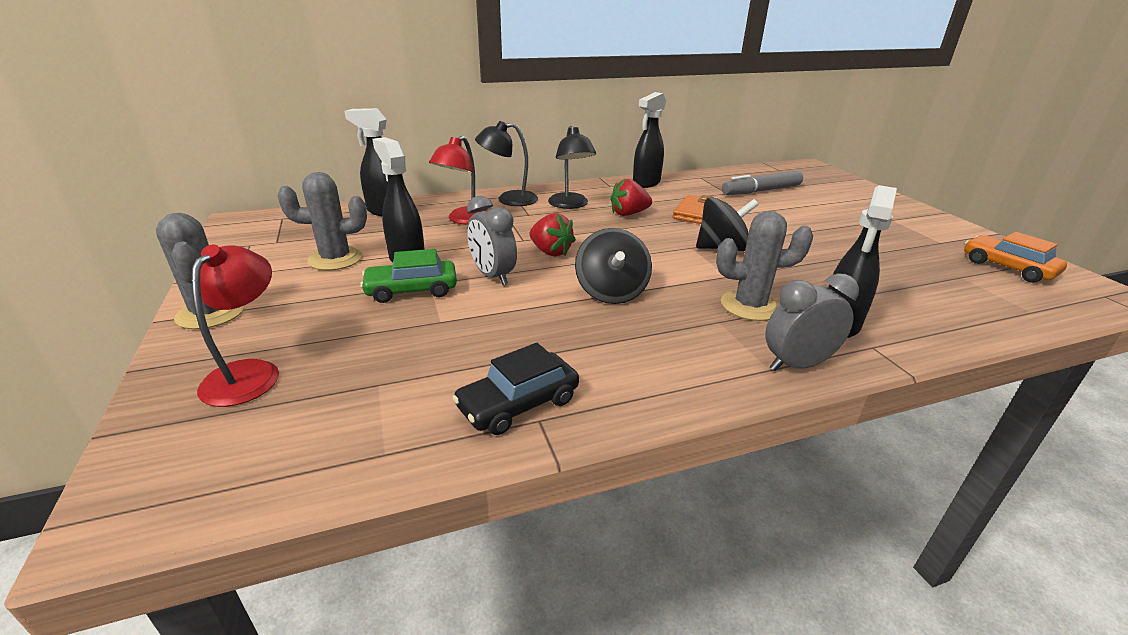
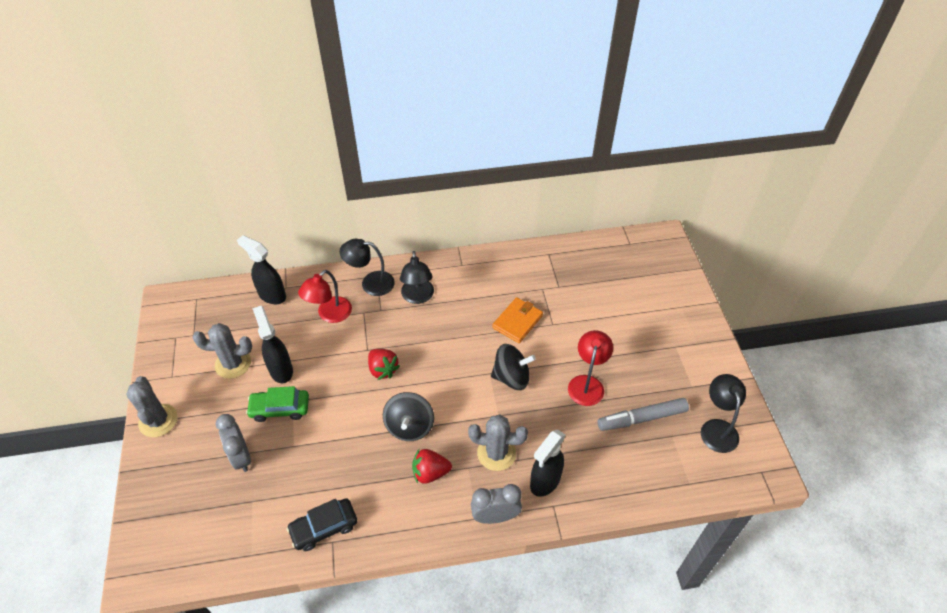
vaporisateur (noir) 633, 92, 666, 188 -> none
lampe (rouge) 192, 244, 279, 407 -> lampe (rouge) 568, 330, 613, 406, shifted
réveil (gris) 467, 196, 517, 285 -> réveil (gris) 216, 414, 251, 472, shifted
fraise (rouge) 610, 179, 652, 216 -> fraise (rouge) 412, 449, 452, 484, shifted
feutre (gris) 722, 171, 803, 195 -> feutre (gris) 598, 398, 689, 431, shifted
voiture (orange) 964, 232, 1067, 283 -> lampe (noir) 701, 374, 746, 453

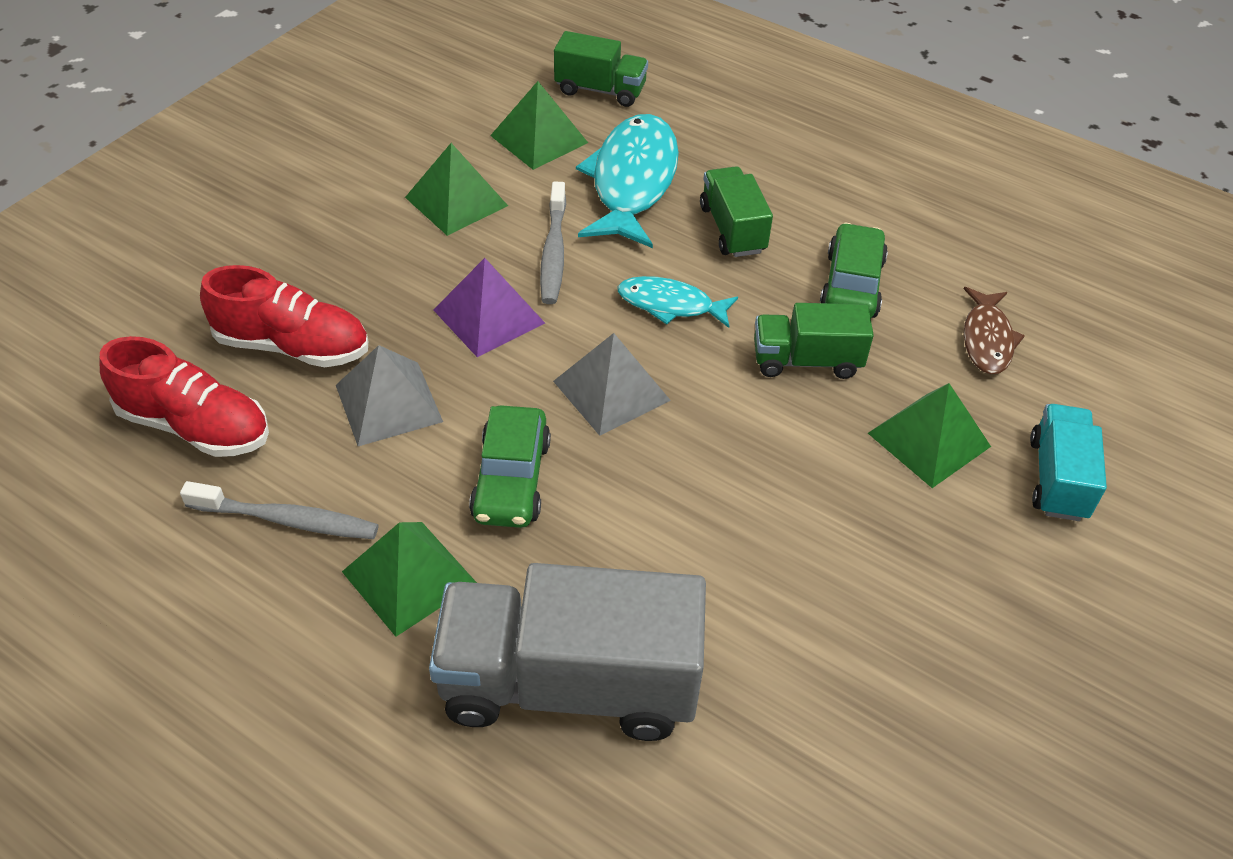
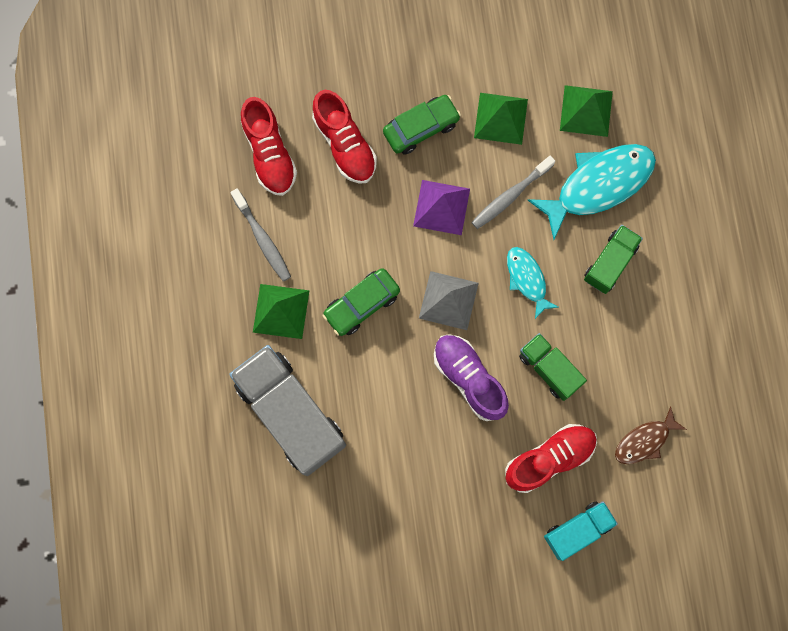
pyramide (gris) 336, 345, 443, 446 -> none
camion (vert) 554, 31, 648, 107 -> none
none -> chaussure (violet) 434, 334, 509, 421
voiture (vert) 820, 223, 888, 318 -> voiture (vert) 383, 95, 461, 155, shifted
pyramide (vert) 868, 383, 991, 488 -> chaussure (rouge) 505, 424, 597, 493

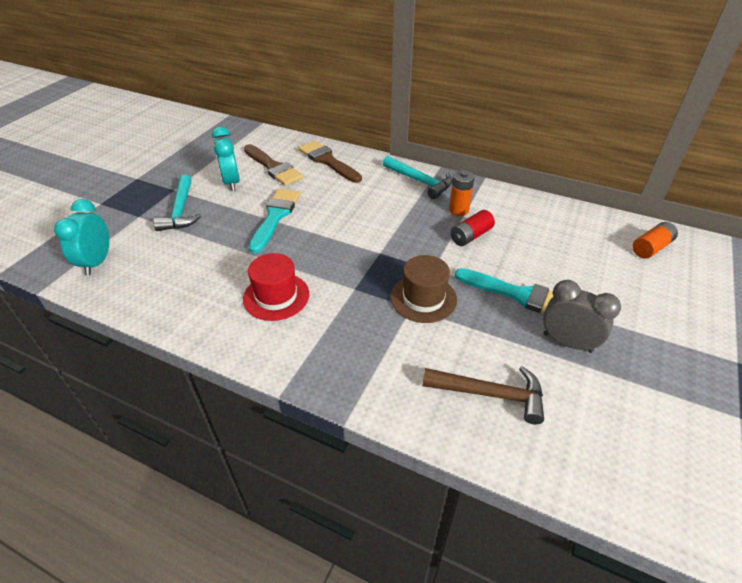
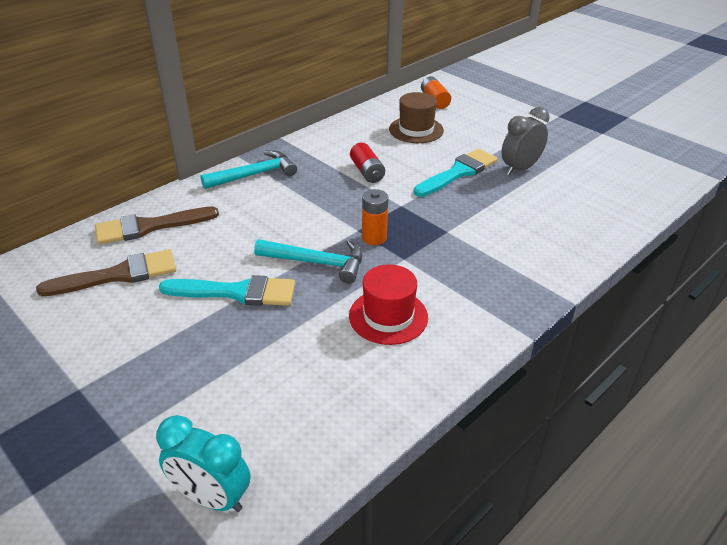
réveil (turquoise) 212, 127, 240, 191 -> none
marteau (marron) 422, 366, 544, 424 -> none
marteau (turquoise) 153, 174, 201, 231 -> marteau (turquoise) 254, 239, 362, 284, shifted
chapeau (marron) 391, 255, 457, 323 -> chapeau (marron) 389, 92, 444, 143, shifted
pile (orange) 449, 170, 474, 216 -> pile (orange) 362, 189, 388, 245, shifted
pinceau (turquoise) 249, 189, 300, 253 -> pinceau (turquoise) 159, 275, 295, 306, 150 degrees clockwise

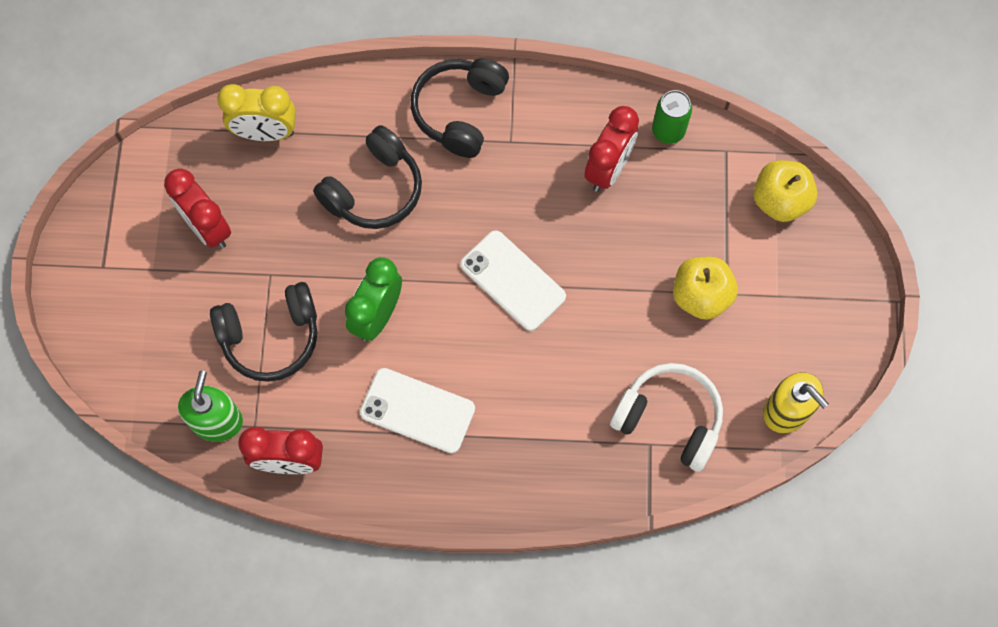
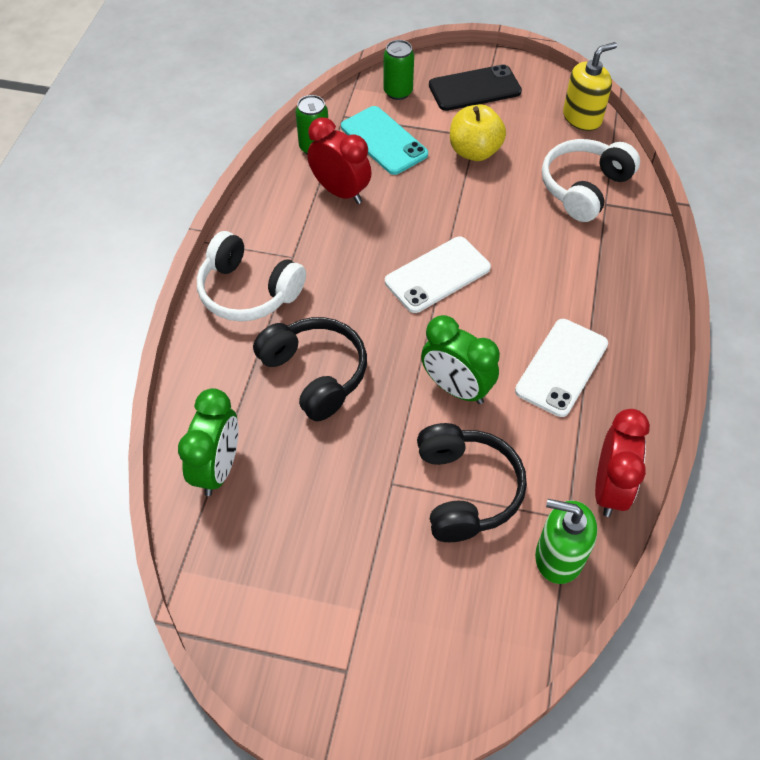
réveil (rouge) 164, 169, 231, 249 -> none
none -> téléphone (turquoise) 341, 106, 428, 175
none -> téléphone (noir) 429, 64, 522, 111
pomme (jaune) 753, 160, 818, 222 -> canette (vert) 384, 40, 414, 100
réveil (jaune) 217, 84, 296, 141 -> réveil (vert) 178, 388, 239, 496
casque audio (noir) 411, 58, 509, 158 -> casque audio (blanc) 197, 231, 306, 322

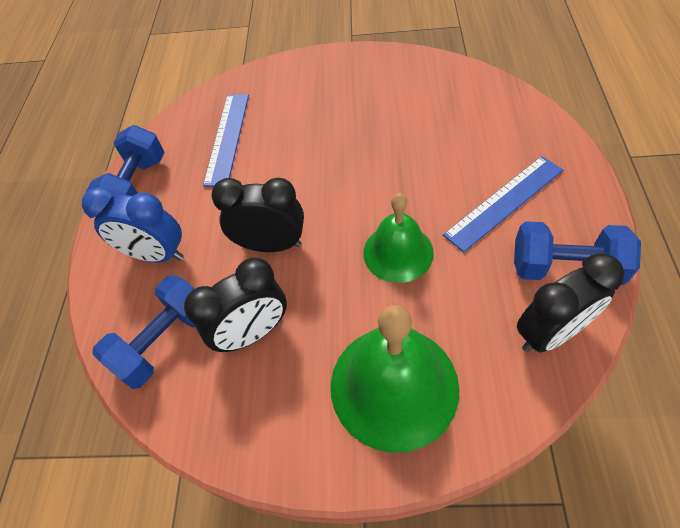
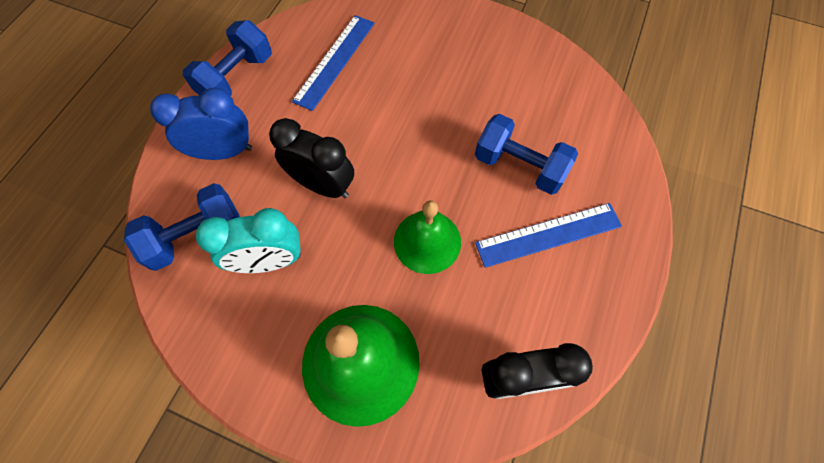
haltère (bleu) 514, 221, 641, 285 -> haltère (bleu) 475, 114, 578, 195, shifted
réveil (noir) 184, 257, 287, 352 -> réveil (turquoise) 196, 208, 301, 273
réveil (bleu) 82, 187, 184, 263 -> réveil (bleu) 150, 87, 252, 160, 135 degrees clockwise

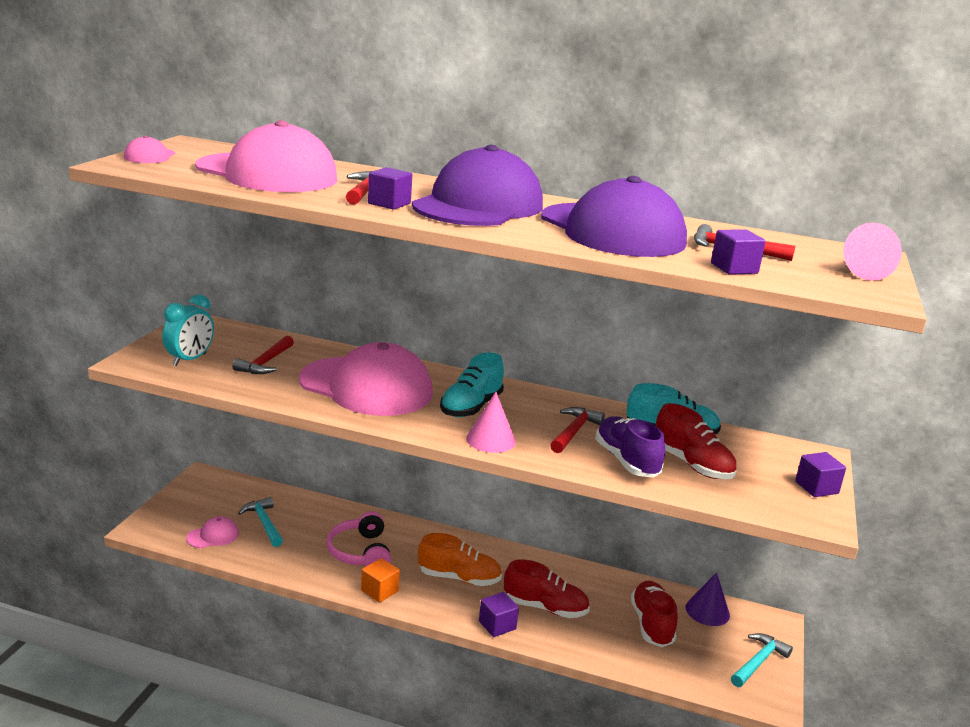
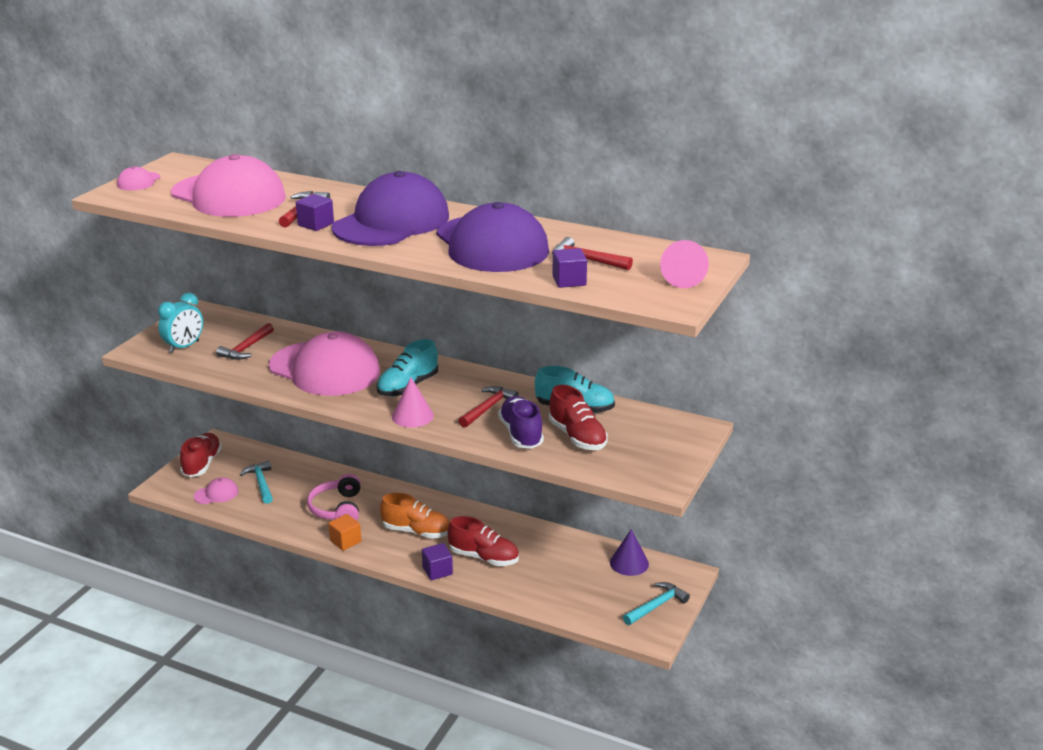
cube (violet) 795, 452, 846, 497 -> none
chaussure (rouge) 631, 581, 678, 647 -> chaussure (rouge) 180, 433, 222, 477, shifted

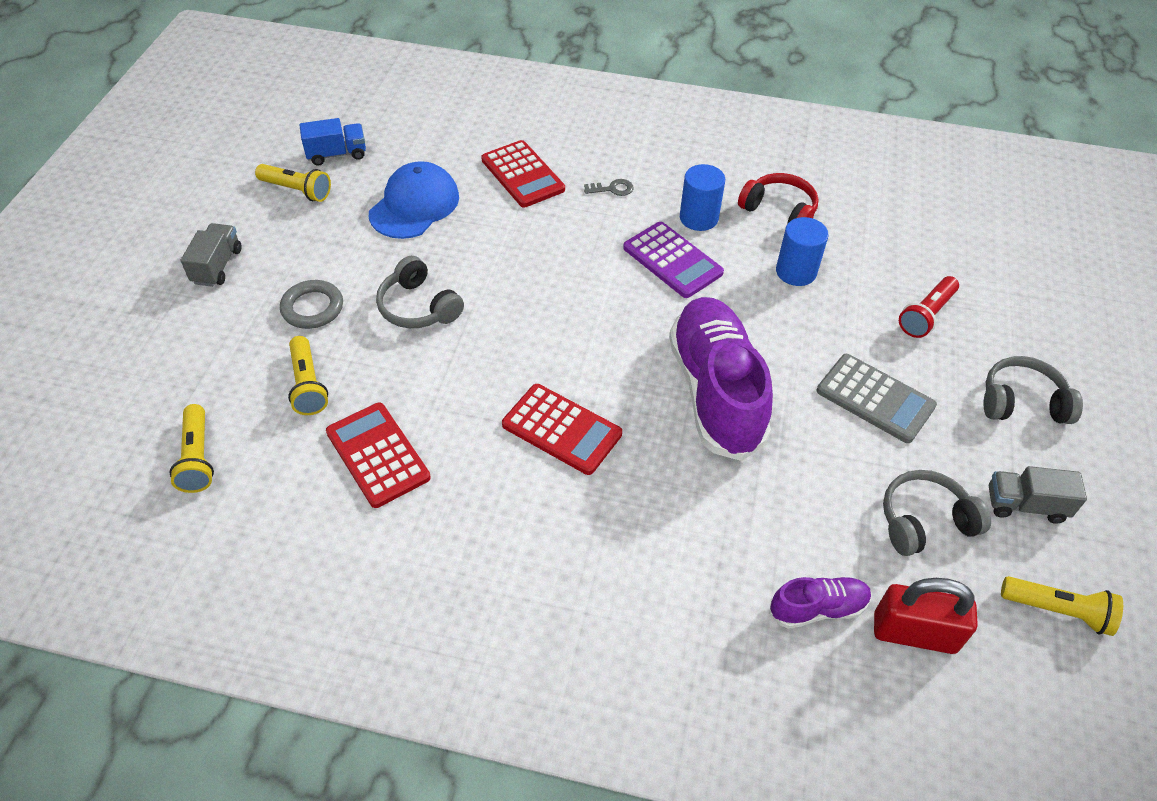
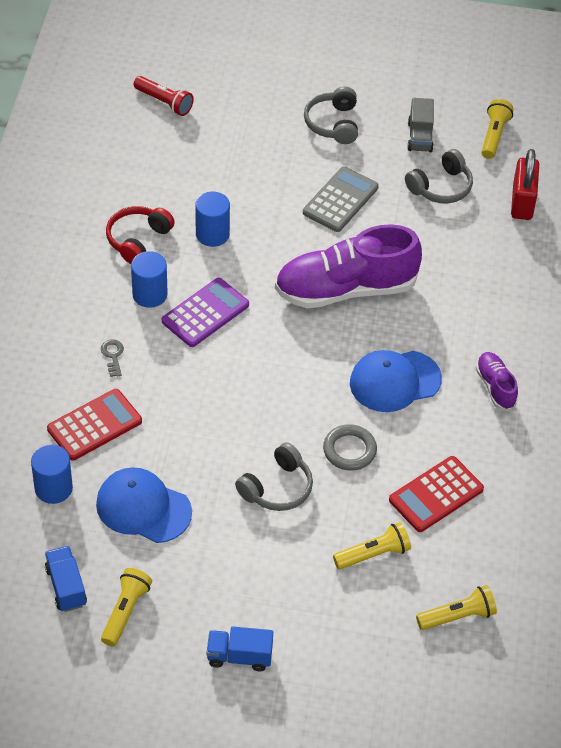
none -> cylindre (bleu) 31, 444, 73, 504
anneau (gris) 280, 280, 343, 329 -> anneau (gris) 323, 424, 377, 471, shifted
chaussure (violet) 769, 577, 871, 629 -> chaussure (violet) 476, 352, 518, 411, shifted
lampe de poche (rouge) 899, 276, 959, 338 -> lampe de poche (rouge) 134, 76, 194, 116, shifted
calculatrice (rouge) 502, 384, 622, 475 -> casquette (bleu) 350, 350, 442, 412
camion (gris) 181, 223, 241, 287 -> camion (bleu) 207, 626, 273, 671
casque audio (gris) 883, 470, 991, 556 -> casque audio (gris) 405, 149, 473, 204, 105 degrees counterclockwise

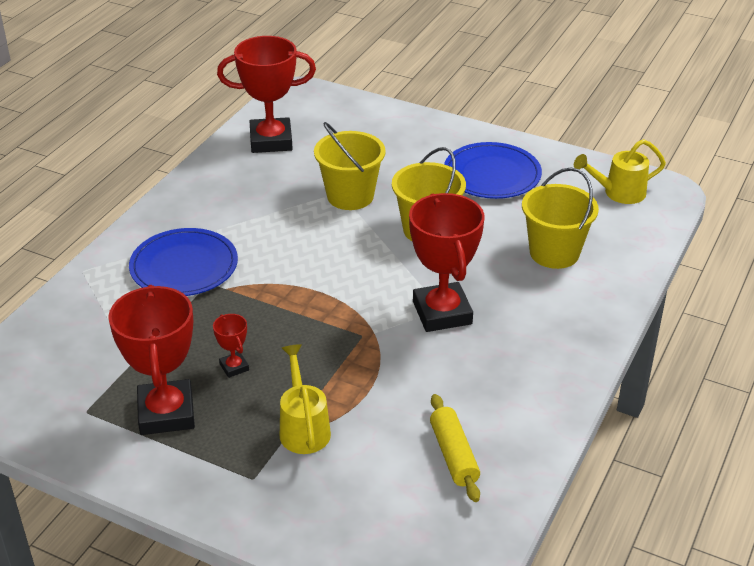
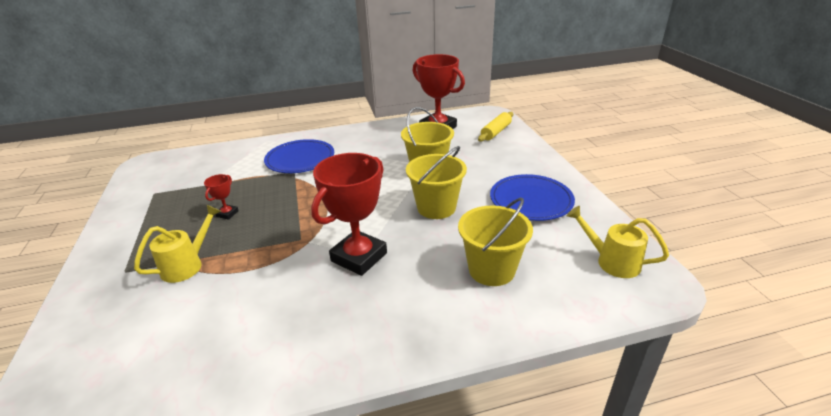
trophée (rouge) 108, 285, 195, 435 -> none
rouleau à pâtisserie (jaune) 430, 394, 480, 502 -> rouleau à pâtisserie (jaune) 478, 112, 513, 142, shifted

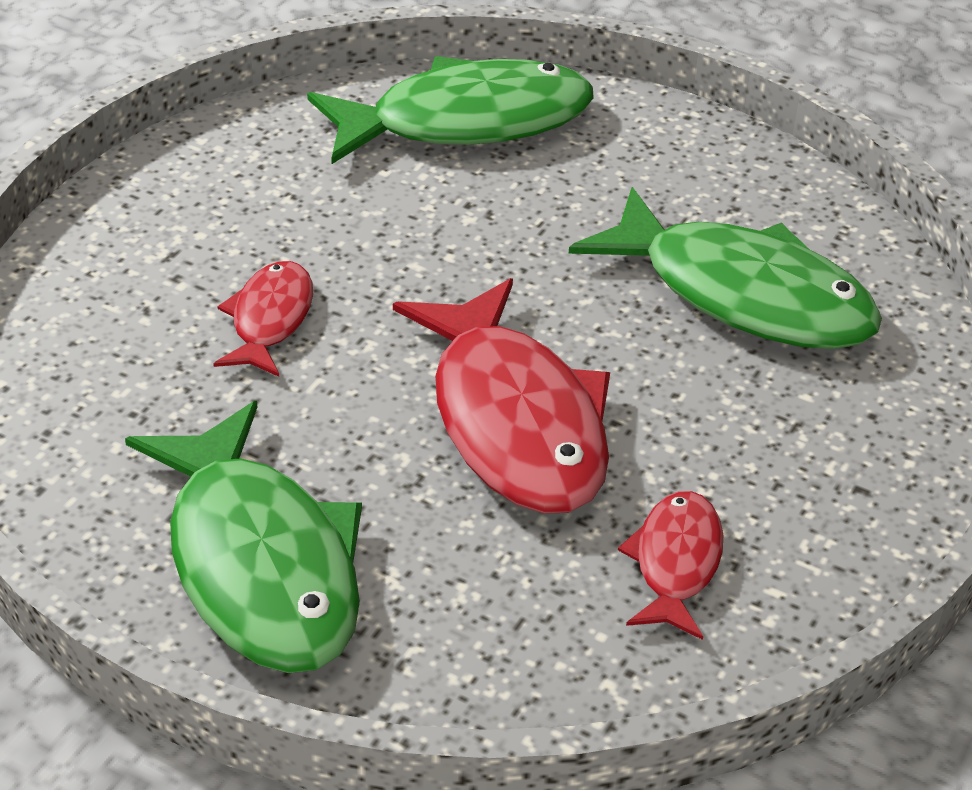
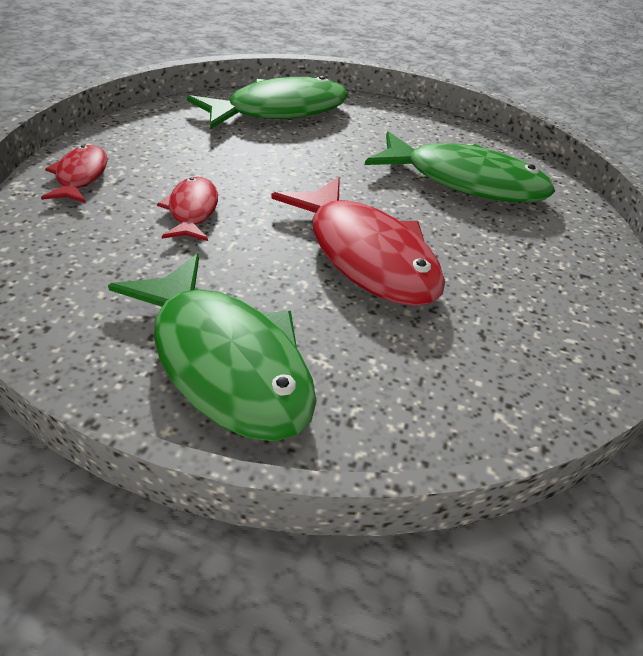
poisson (rouge) 618, 491, 723, 640 -> poisson (rouge) 41, 145, 107, 203, shifted

